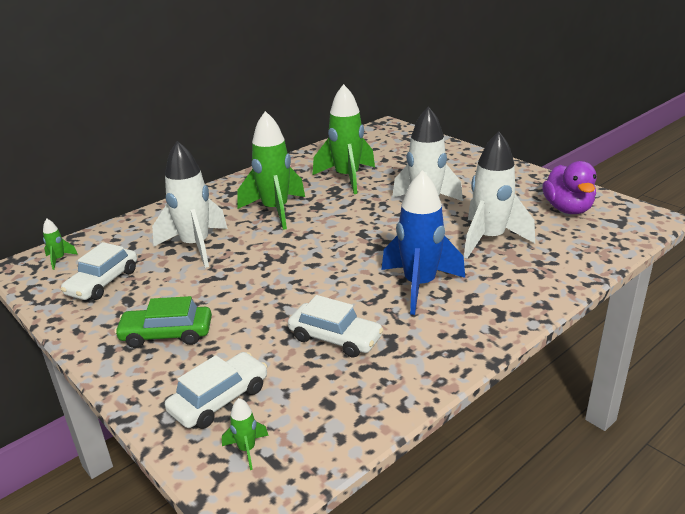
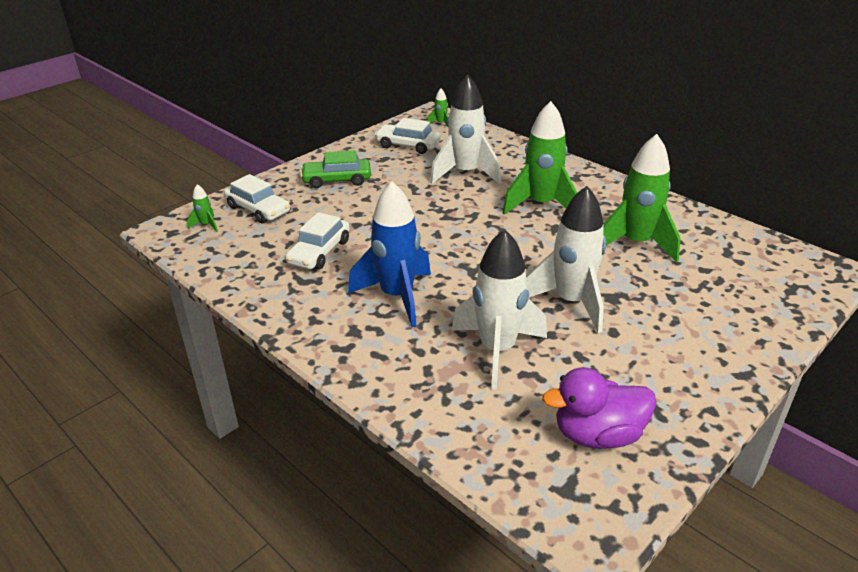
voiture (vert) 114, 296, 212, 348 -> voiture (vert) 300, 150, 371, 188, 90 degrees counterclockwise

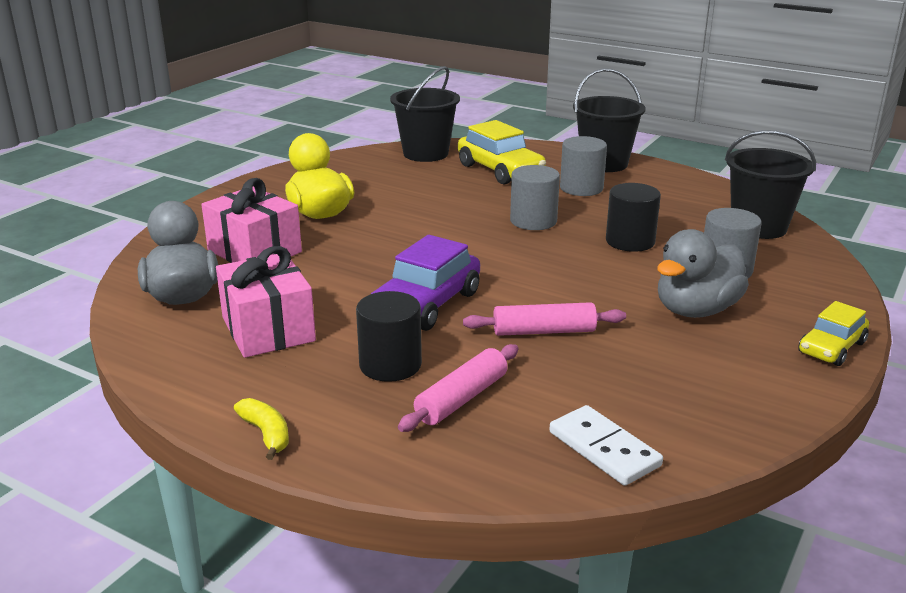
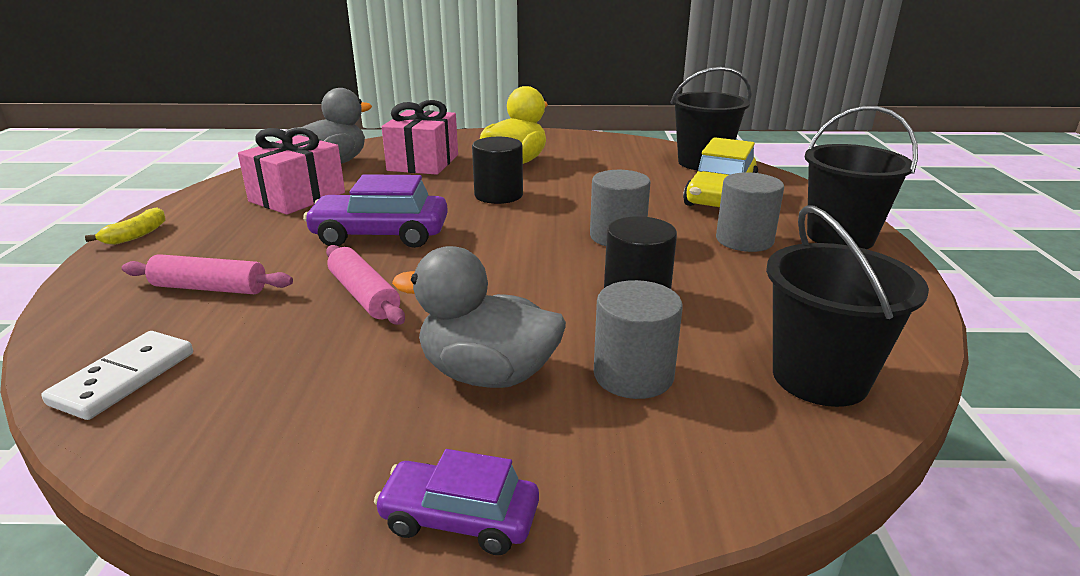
cylindre (noir) 356, 291, 422, 382 -> cylindre (noir) 472, 137, 523, 204, shifted
voiture (jaune) 798, 301, 869, 366 -> voiture (violet) 374, 449, 539, 555

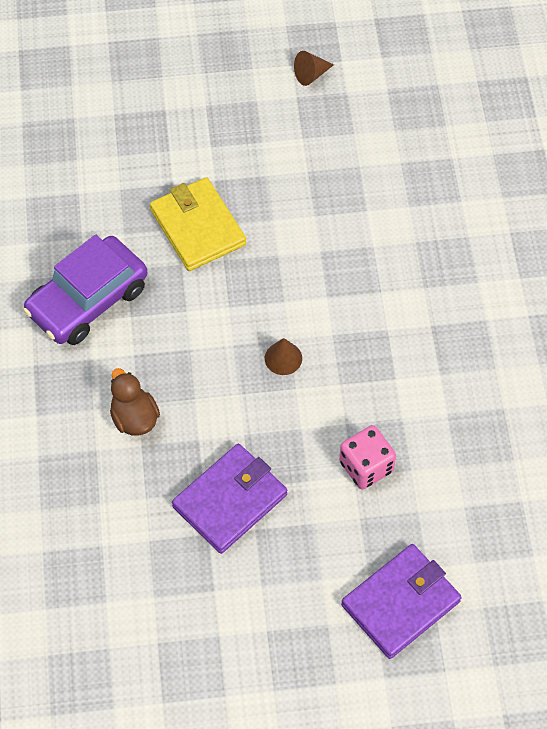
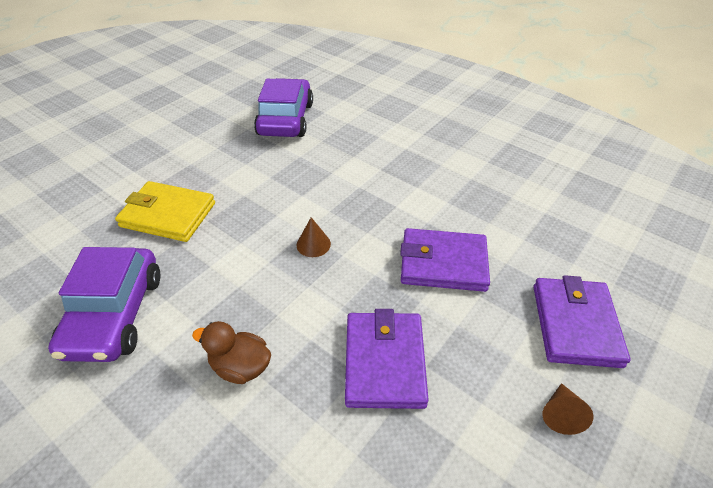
none -> voiture (violet) 254, 78, 313, 137
cône (marron) 294, 51, 334, 86 -> cône (marron) 542, 383, 594, 435, shifted
dé (rose) 339, 425, 396, 489 -> portefeuille (violet) 400, 228, 490, 292

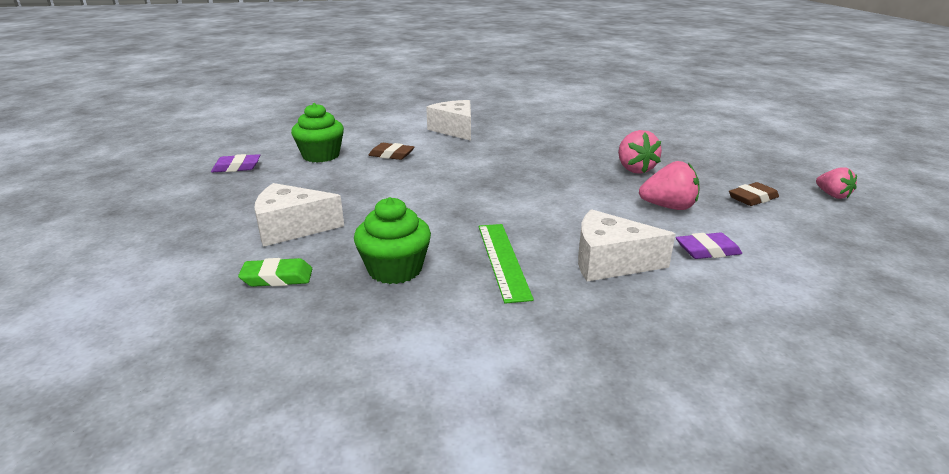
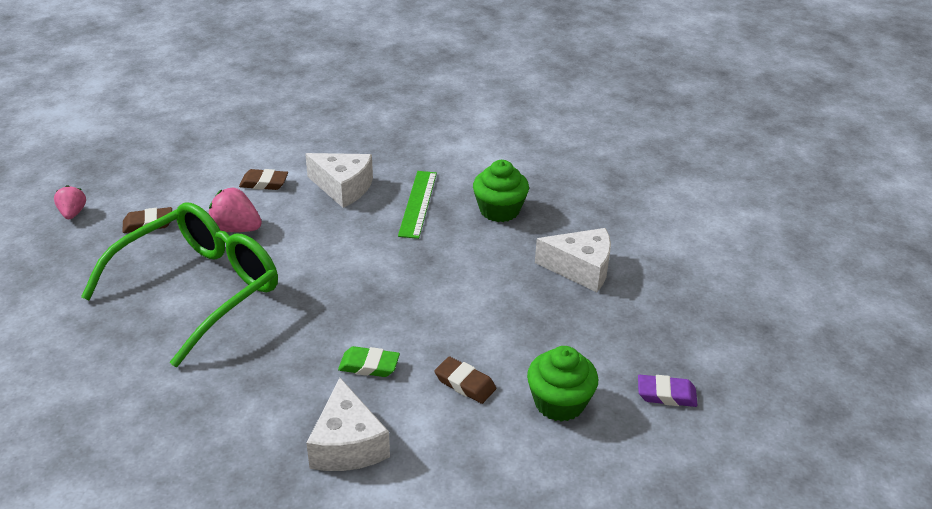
gomme (vert) 238, 258, 313, 287 -> gomme (vert) 338, 346, 400, 377, shifted
fraise (rose) 618, 130, 662, 174 -> lunettes (vert) 81, 203, 278, 367
gomme (violet) 676, 232, 742, 259 -> gomme (marron) 239, 169, 288, 190

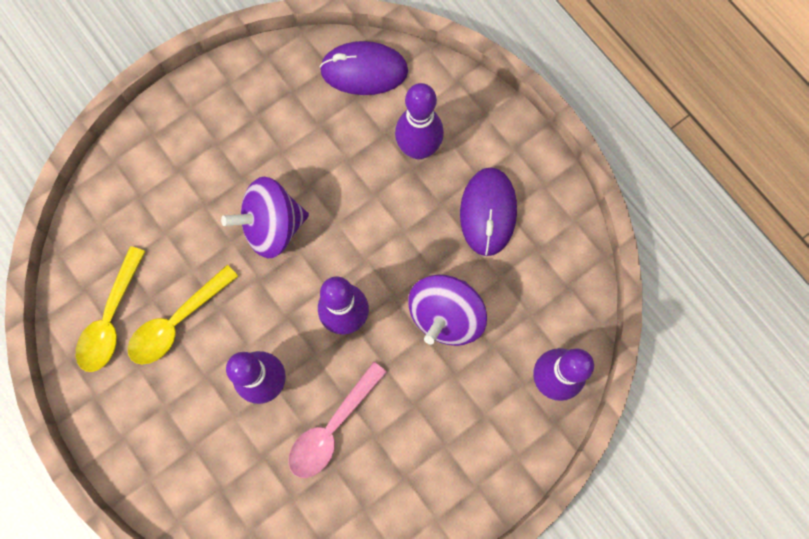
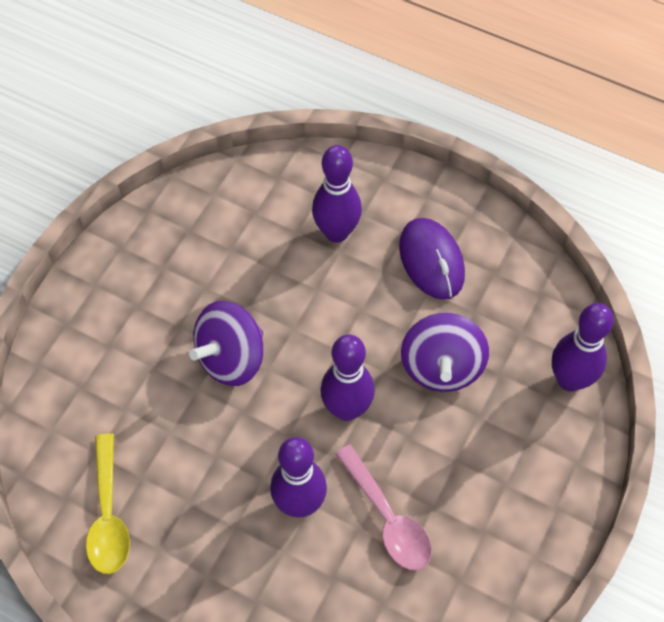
cuillère (jaune) 128, 265, 238, 365 -> none
souris (violet) 319, 41, 408, 95 -> none
cuillère (rose) 288, 361, 387, 478 -> cuillère (rose) 335, 444, 432, 570, 45 degrees counterclockwise

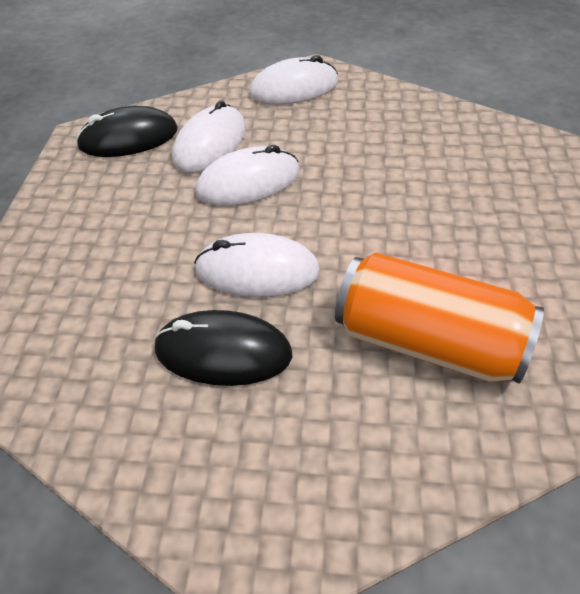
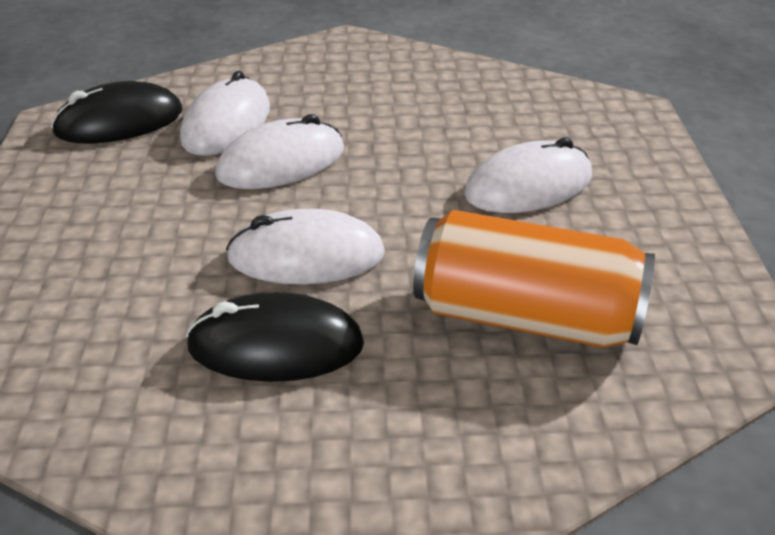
souris (blanc) 249, 55, 338, 105 -> souris (blanc) 464, 138, 592, 213, shifted

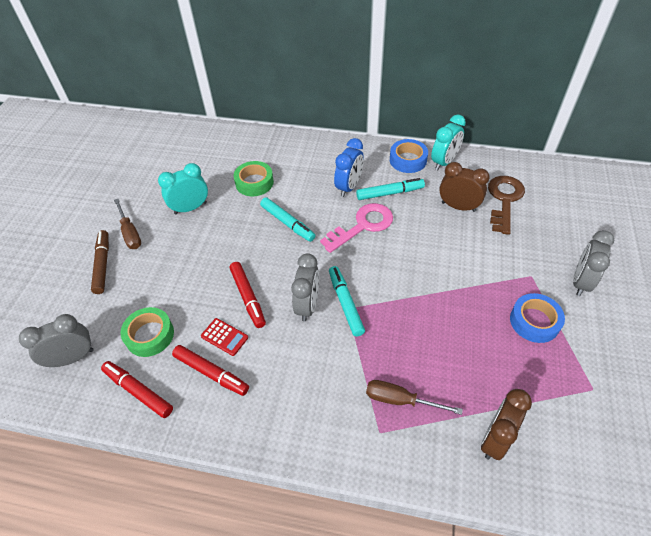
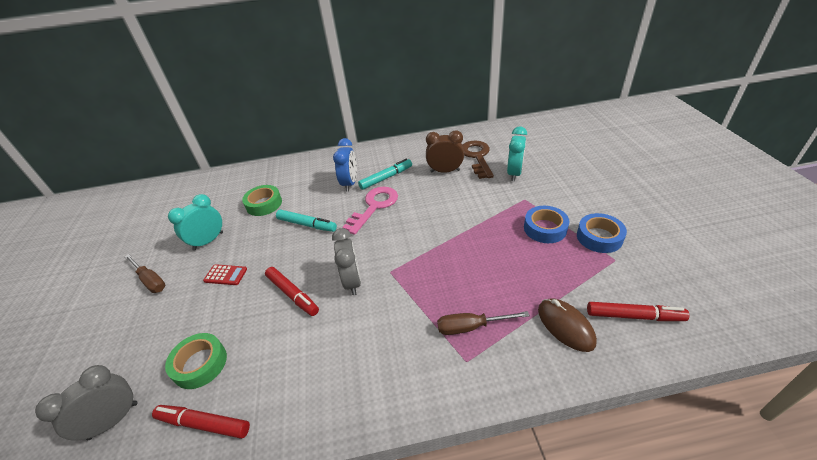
feutre (marron) 91, 230, 109, 294 -> none
feutre (turquoise) 329, 266, 365, 337 -> none
réveil (gris) 573, 230, 614, 296 -> none
feutre (rouge) 172, 345, 249, 396 -> feutre (rouge) 587, 302, 689, 321, shifted
calculatrice (rouge) 201, 318, 248, 356 -> calculatrice (rouge) 203, 264, 247, 285, shifted
ruban adhésif (bleu) 390, 139, 428, 173 -> ruban adhésif (bleu) 577, 213, 627, 253, shifted
réveil (turquoise) 431, 114, 466, 170 -> réveil (turquoise) 507, 126, 527, 181, shifted
réveil (marron) 481, 389, 532, 460 -> souris (marron) 538, 299, 597, 352

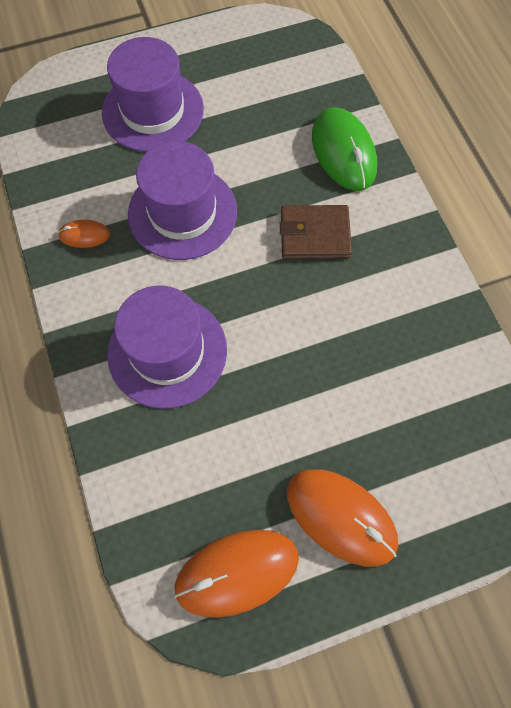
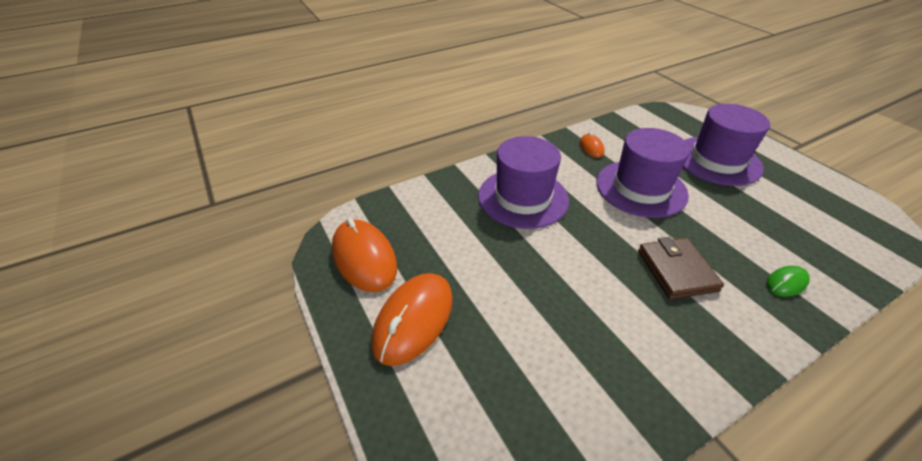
souris (vert) 312, 107, 377, 191 -> souris (vert) 766, 266, 810, 297, x0.49

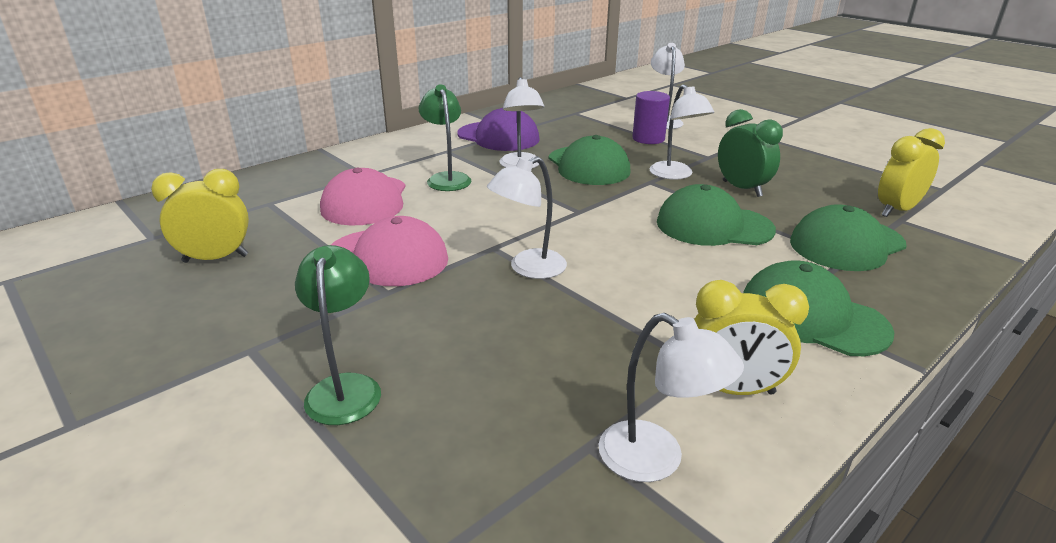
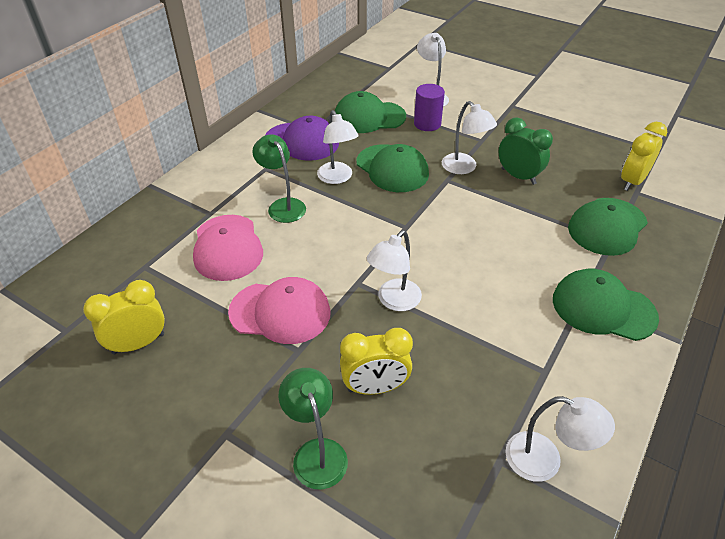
casquette (vert) 657, 184, 776, 246 -> casquette (vert) 335, 91, 406, 133, shifted
réveil (jaune) 694, 280, 809, 395 -> réveil (jaune) 340, 328, 413, 395, shifted

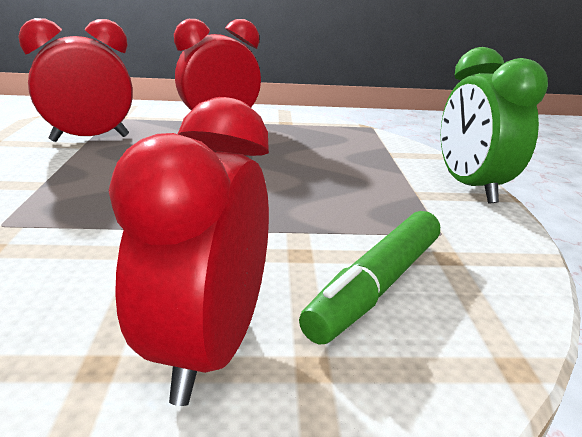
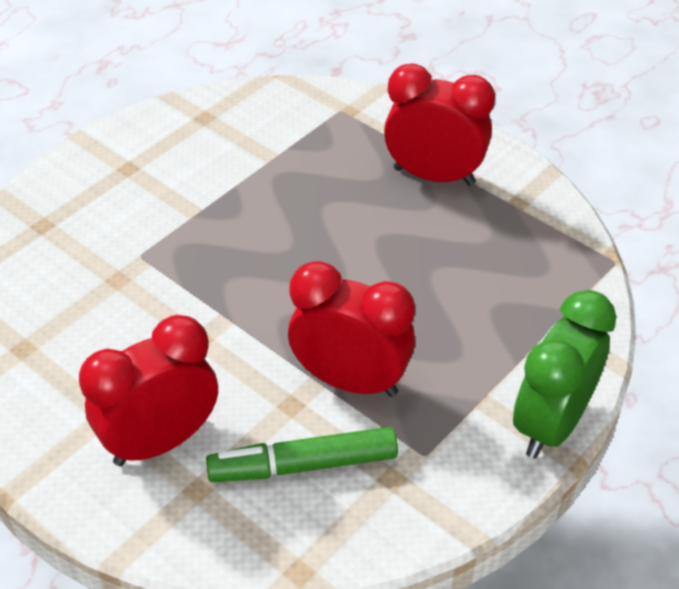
réveil (rouge) 18, 18, 133, 142 -> réveil (rouge) 288, 261, 415, 397, shifted

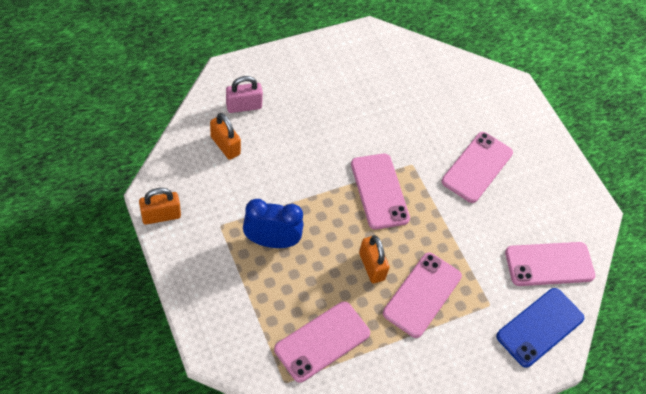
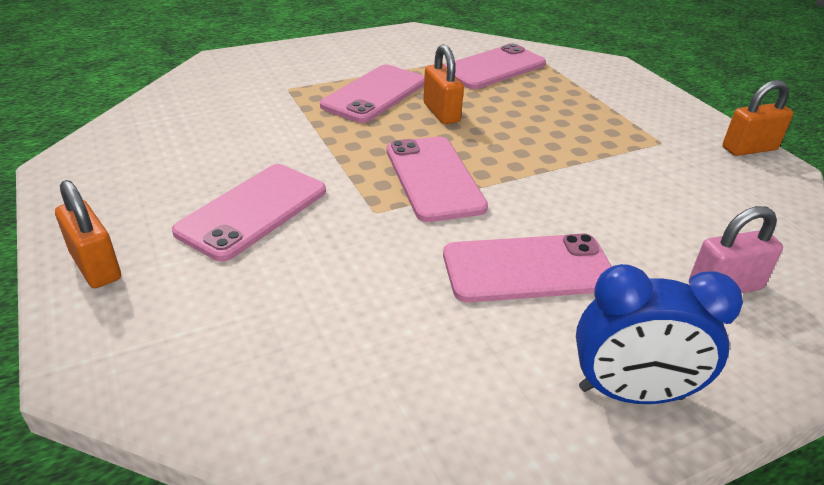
téléphone (bleu) 496, 288, 584, 368 -> none
cadenas (orange) 210, 113, 241, 160 -> cadenas (orange) 55, 180, 121, 288, shifted
réveil (bleu) 243, 199, 303, 248 -> réveil (bleu) 576, 264, 743, 404, shifted
téléphone (rose) 505, 242, 595, 286 -> téléphone (rose) 443, 234, 612, 303, shifted

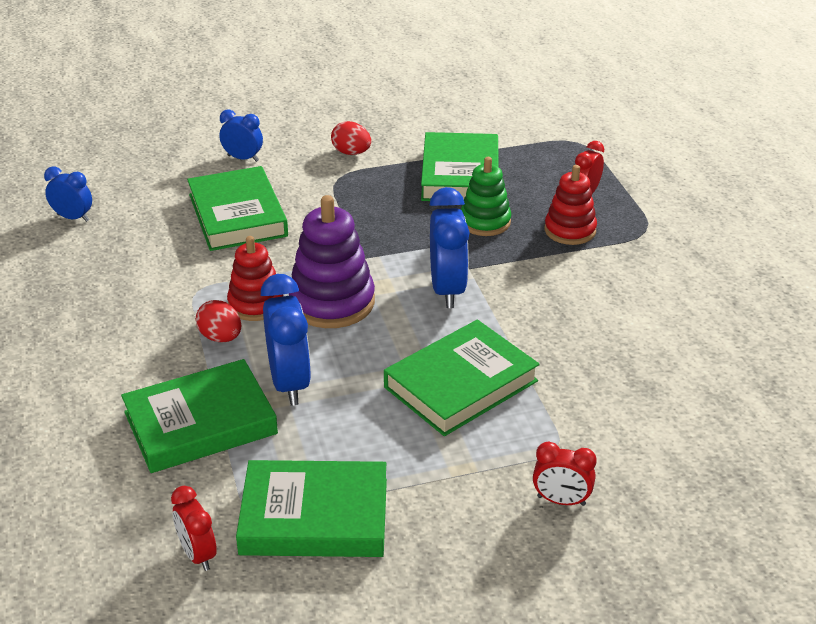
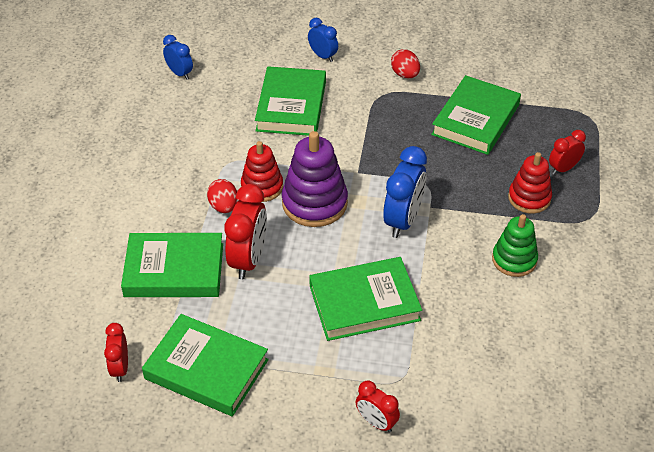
jouet à empiler (vert) 461, 157, 511, 236 -> jouet à empiler (vert) 492, 214, 538, 277, shifted
réveil (bleu) 261, 274, 311, 406 -> réveil (rouge) 225, 184, 267, 279

